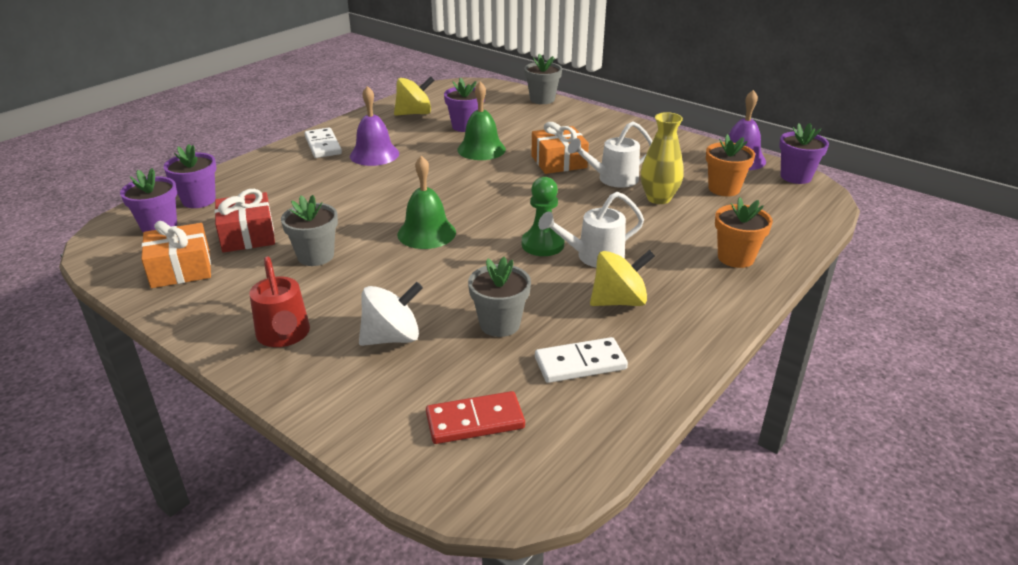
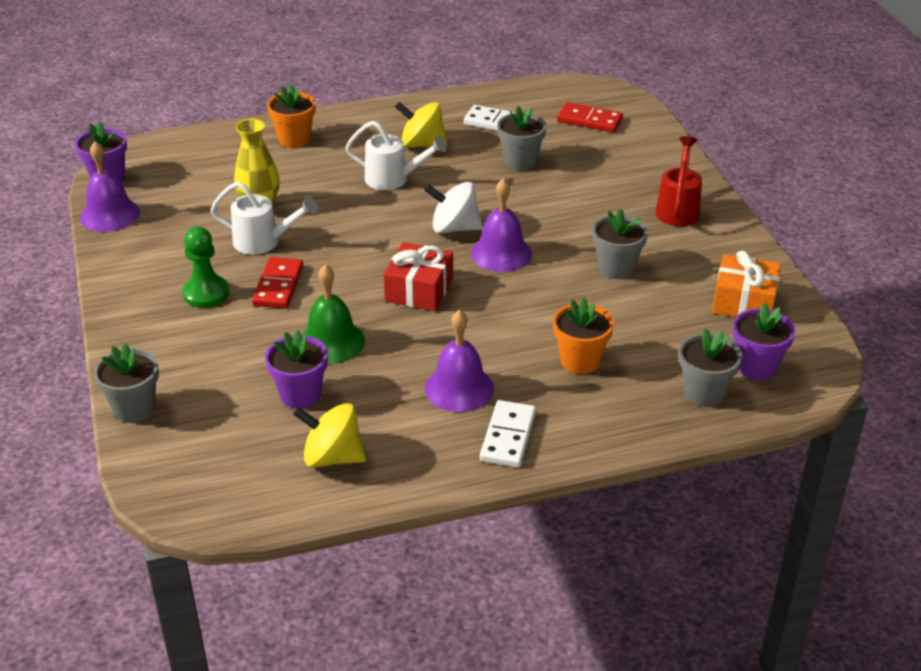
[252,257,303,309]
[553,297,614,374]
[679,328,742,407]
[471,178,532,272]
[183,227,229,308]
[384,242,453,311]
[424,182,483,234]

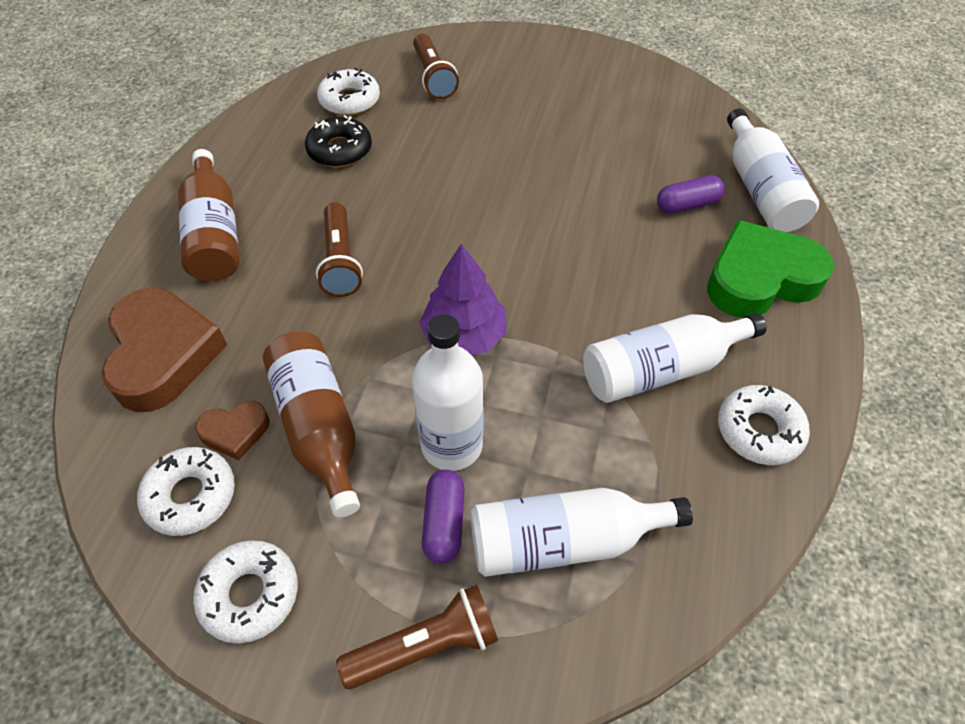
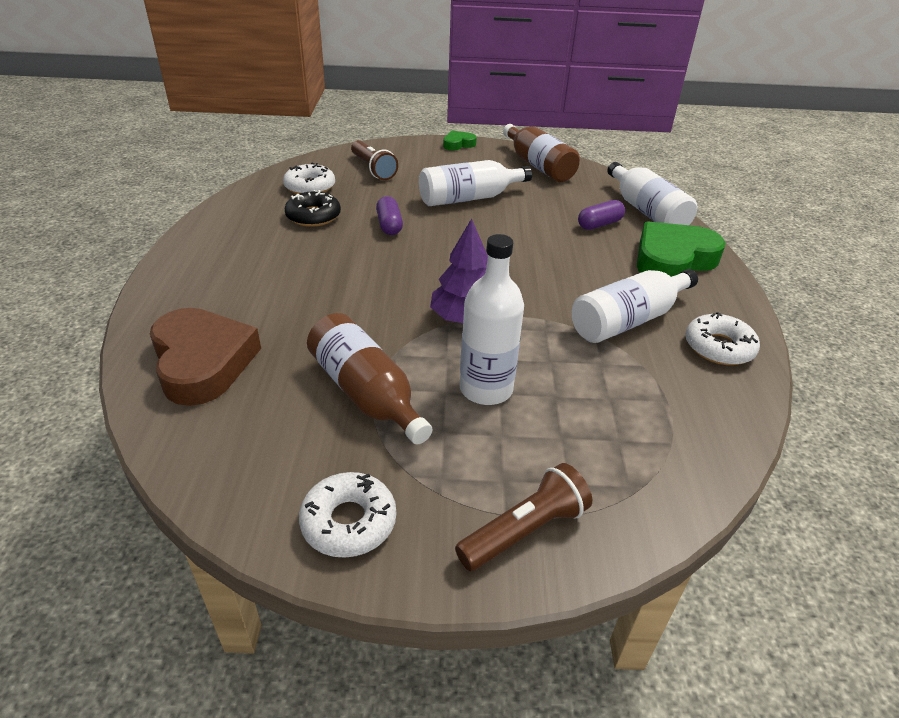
[503,124,580,182]
[316,202,363,297] (first image)
[195,401,270,460] (first image)
[137,447,235,536] (first image)
[376,196,403,235]
[419,160,532,206]
[443,131,477,150]

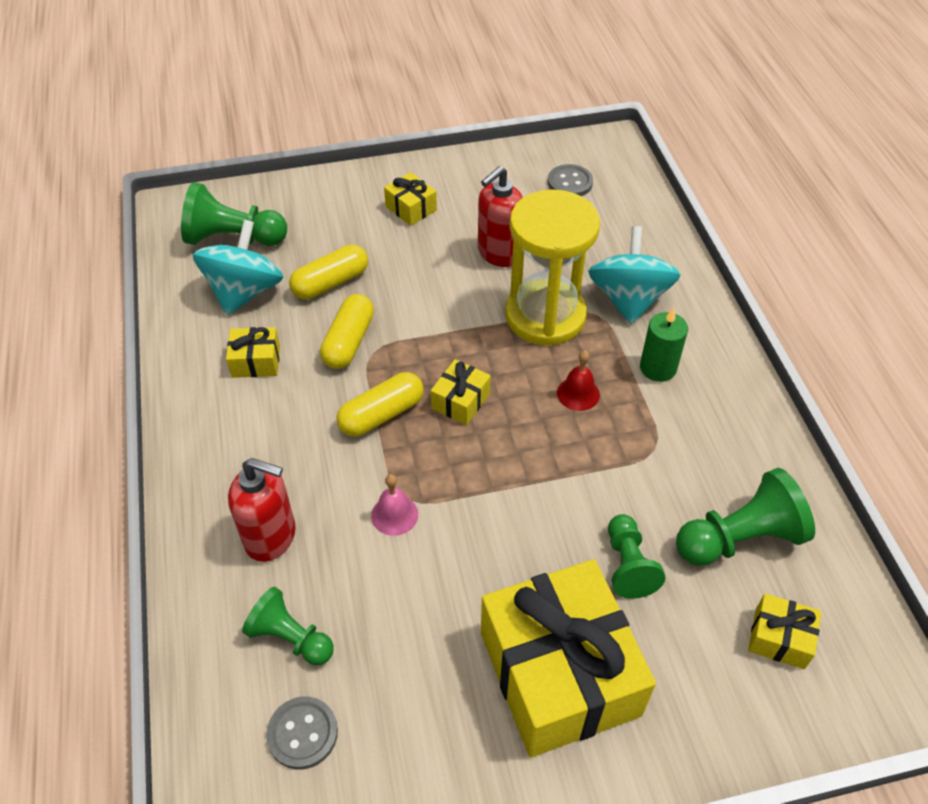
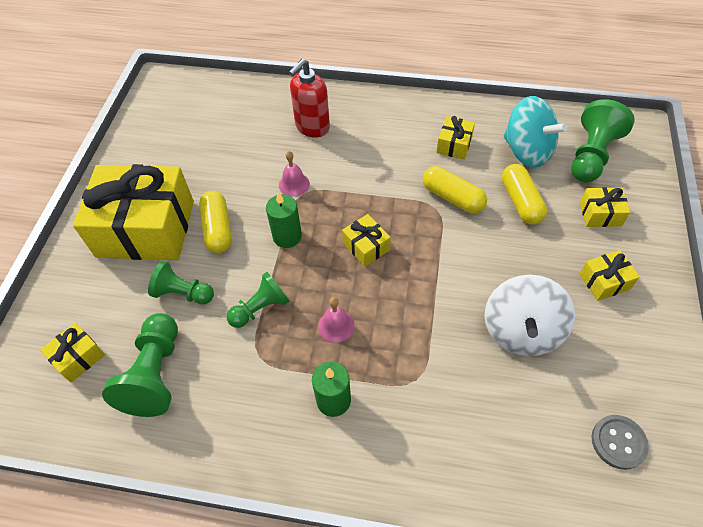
[485,275,575,356]
[505,189,600,346] (first image)
[588,226,680,324] (first image)
[318,297,355,343]
[199,191,232,253]
[227,272,289,328]
[266,697,338,770] (first image)
[580,187,630,227]
[266,192,302,248]

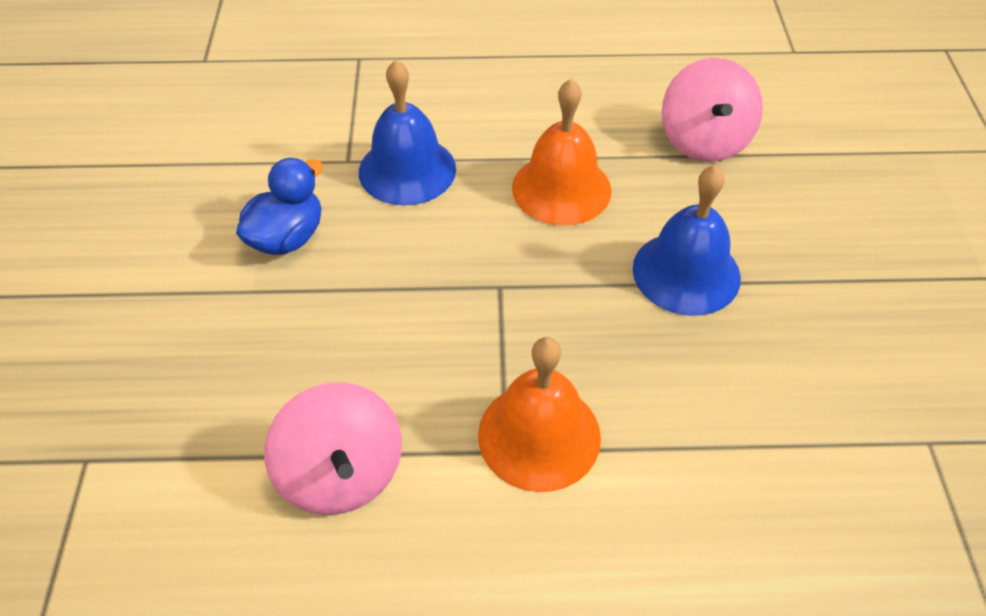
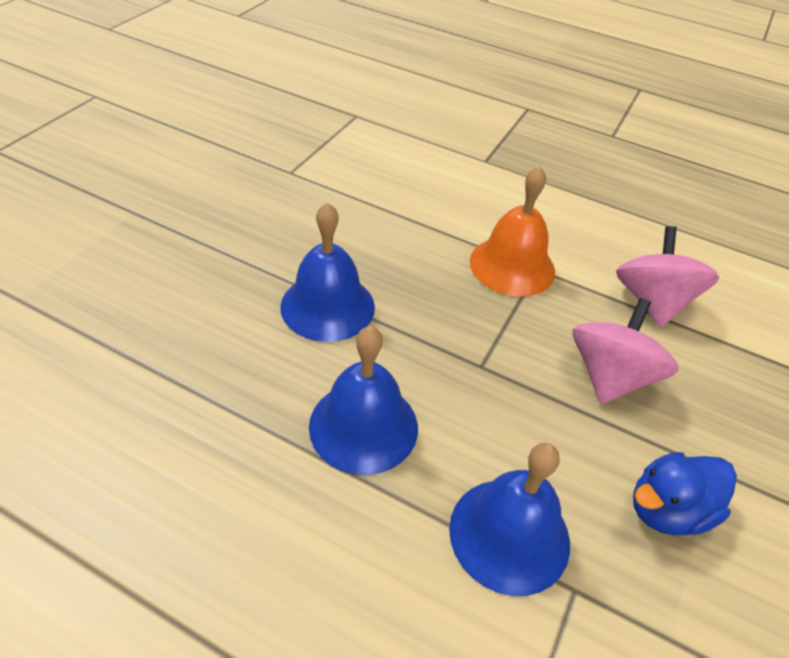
[572,298,679,404]
[309,326,418,475]

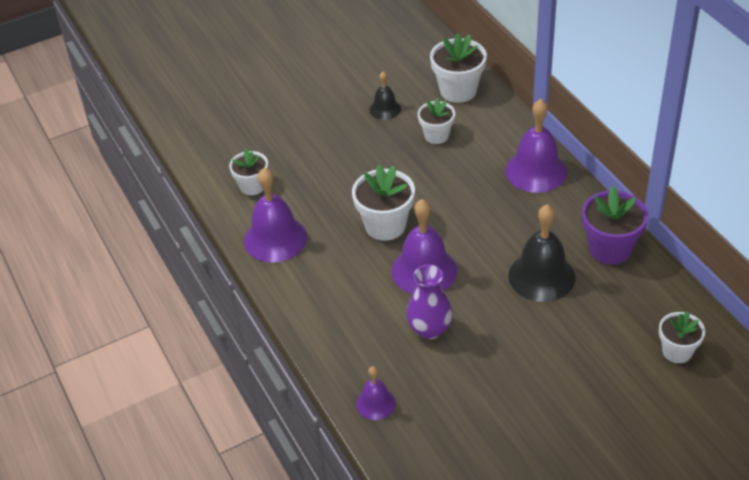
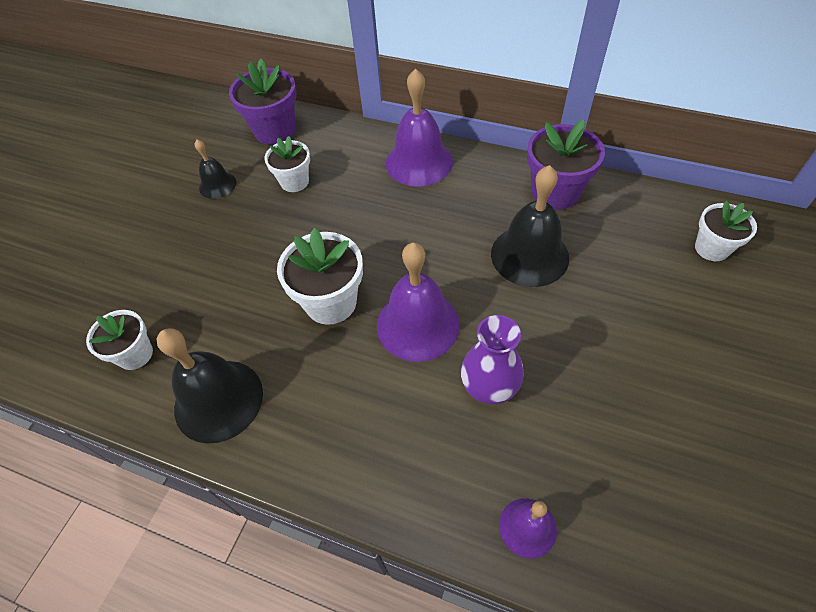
[229,59,297,145]
[156,328,263,443]

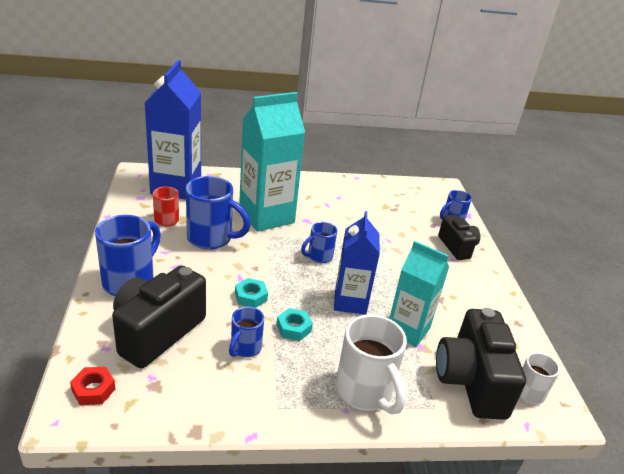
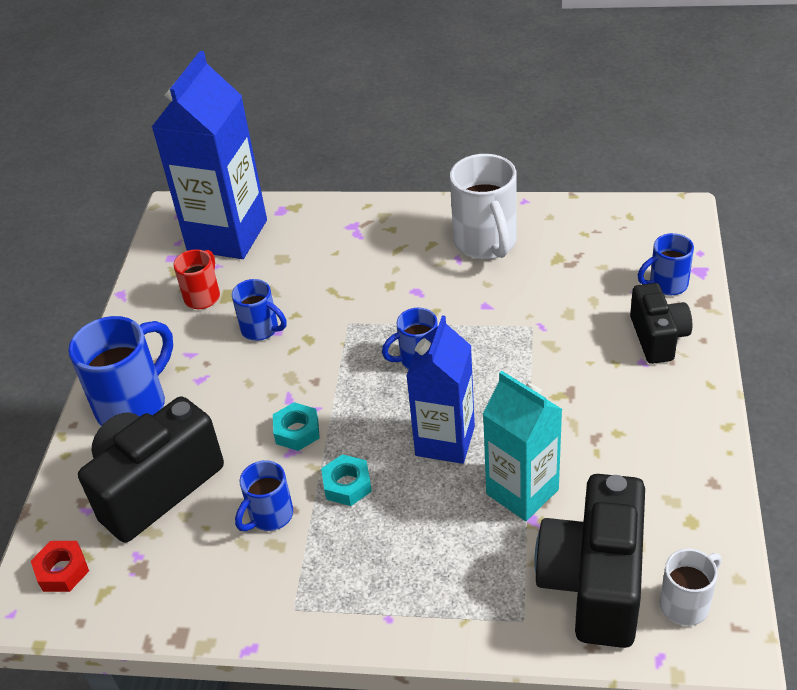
[239,92,305,232] (first image)
[232,279,287,341]
[450,154,517,259]

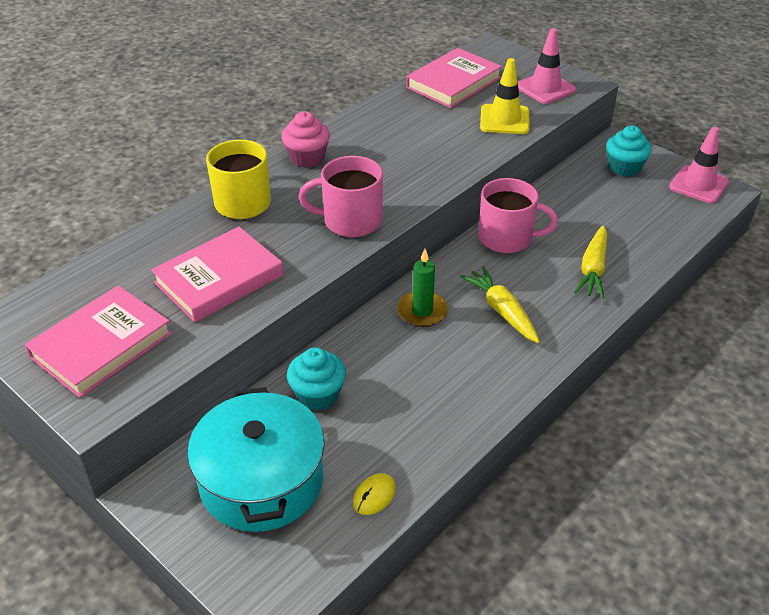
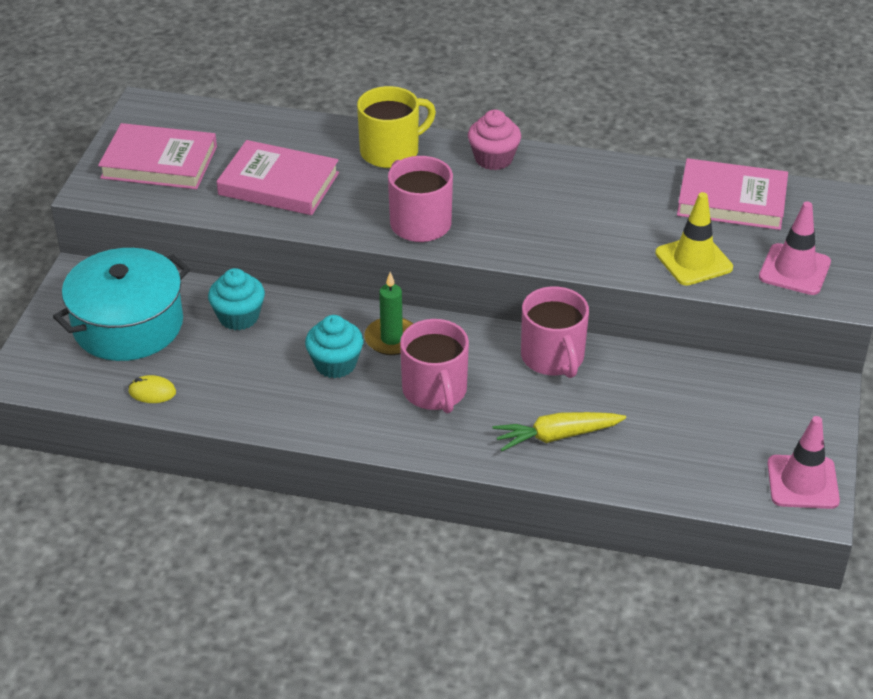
[305,315,363,378]
[400,319,469,413]

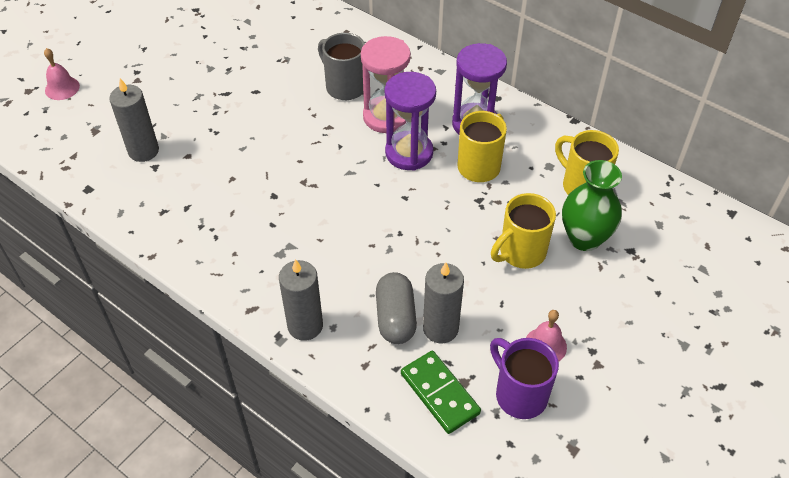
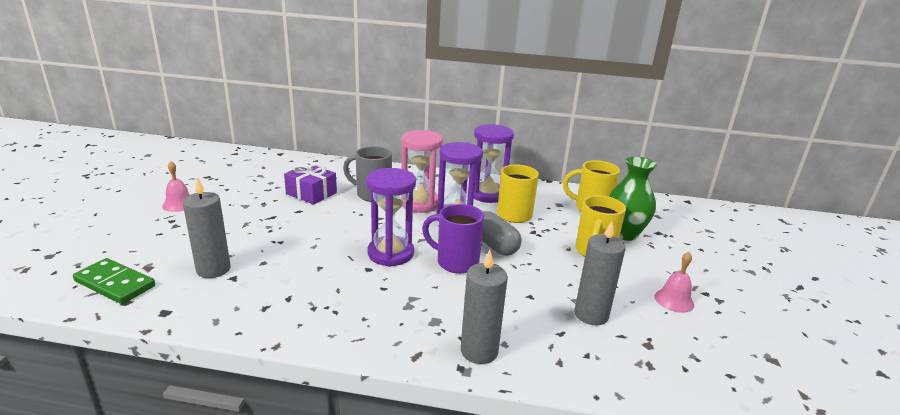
[162,161,190,212]
[482,211,522,256]
[422,204,484,274]
[73,258,155,304]
[284,163,337,205]
[366,168,416,267]

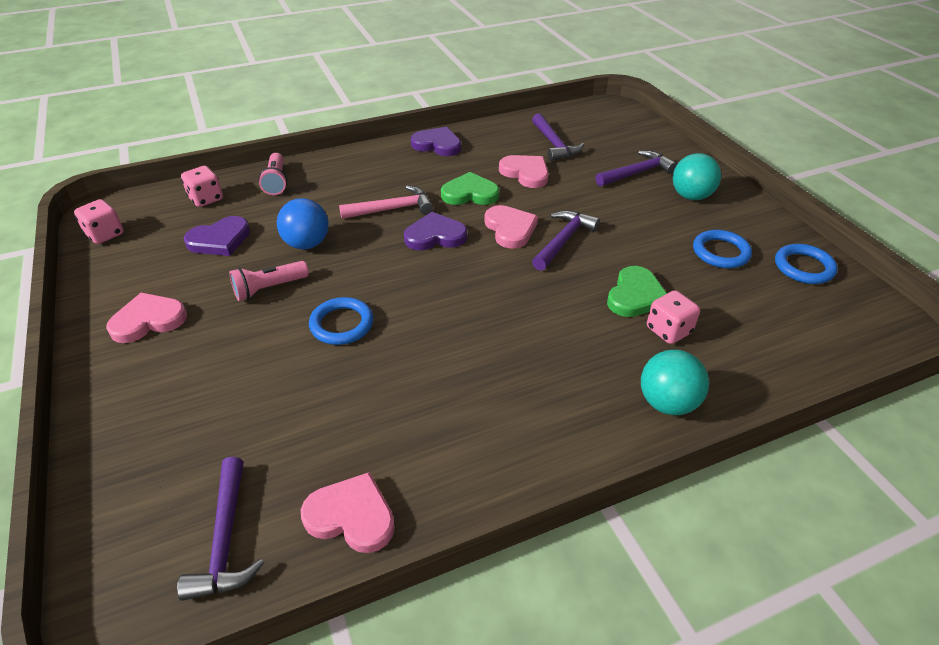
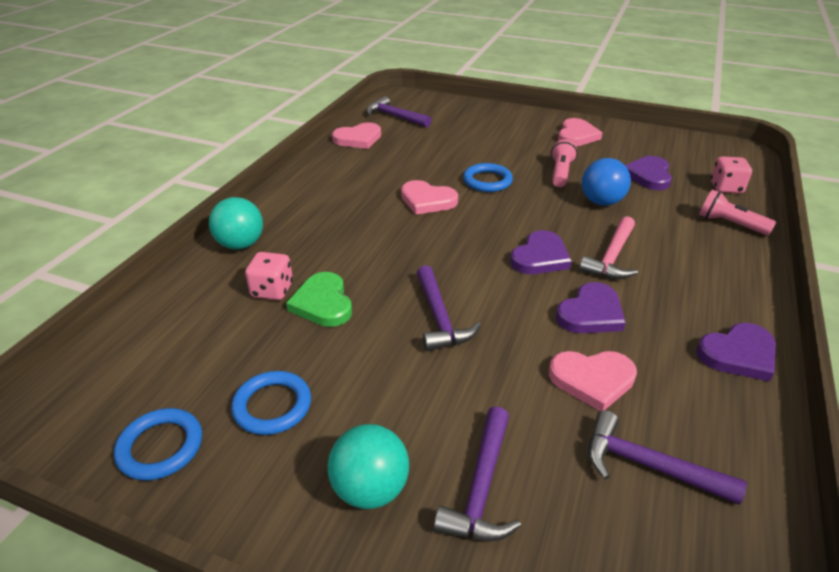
[556,282,626,333]
[74,199,124,244] (first image)
[401,180,458,215]

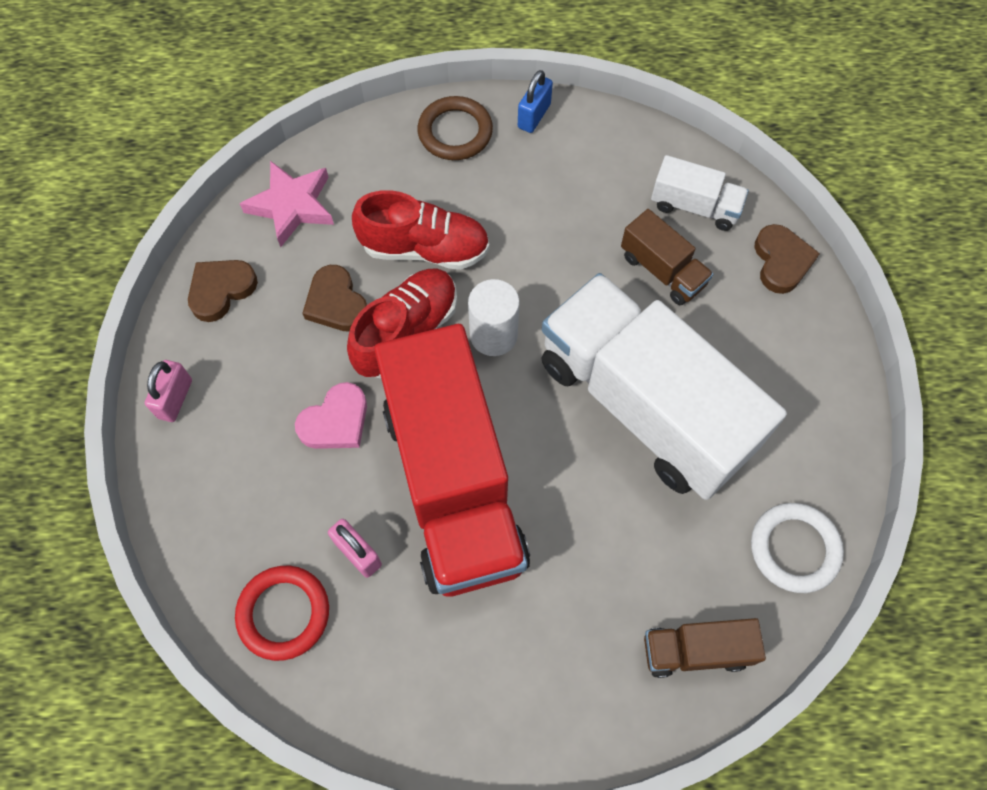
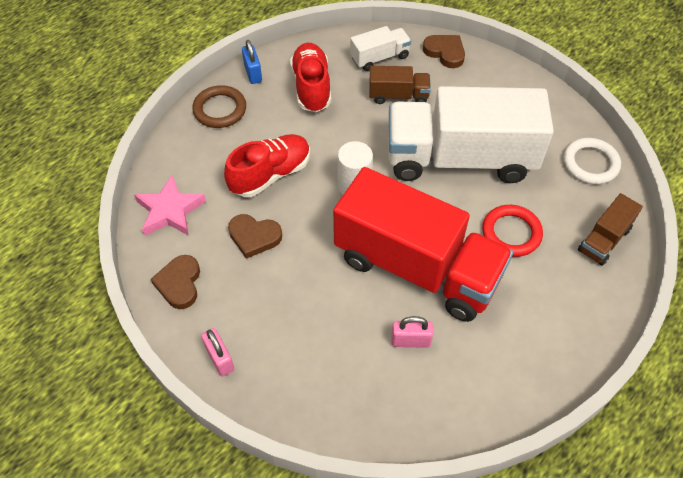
[290,43,331,112]
[295,382,367,449] (first image)
[482,205,543,257]

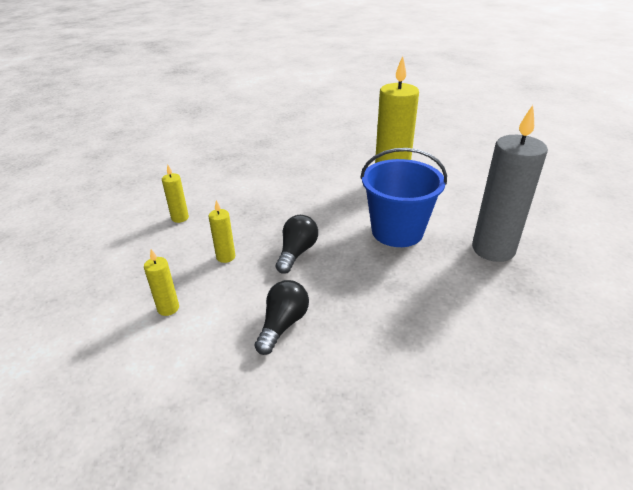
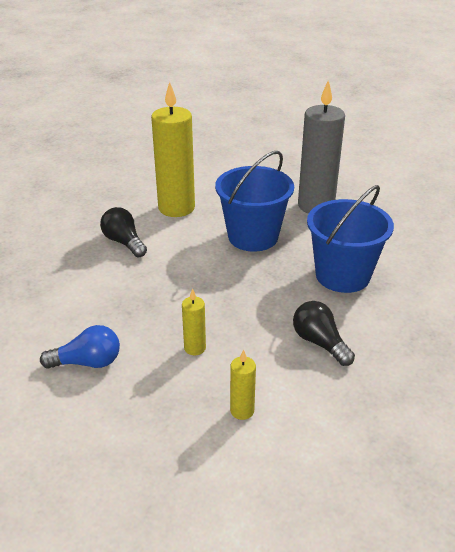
[40,325,120,369]
[100,207,147,257]
[307,185,394,293]

